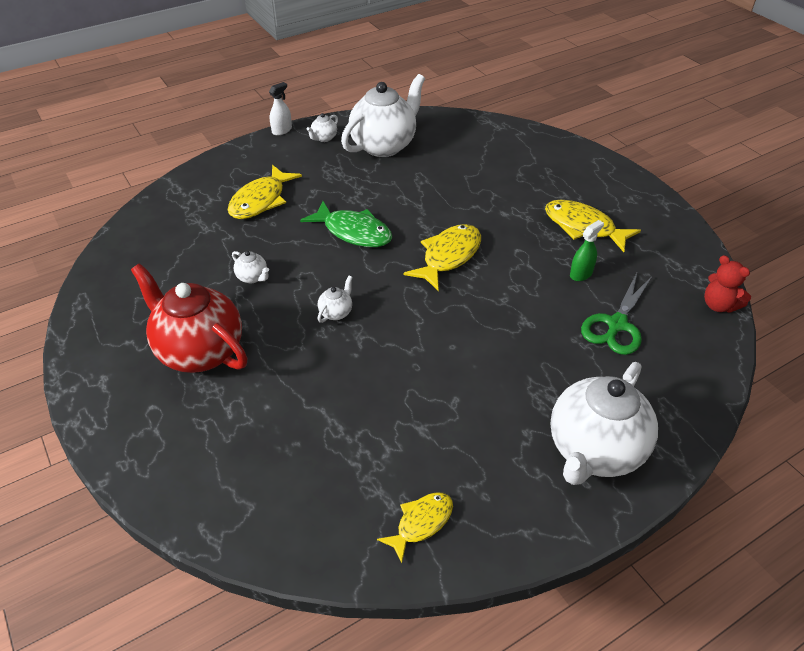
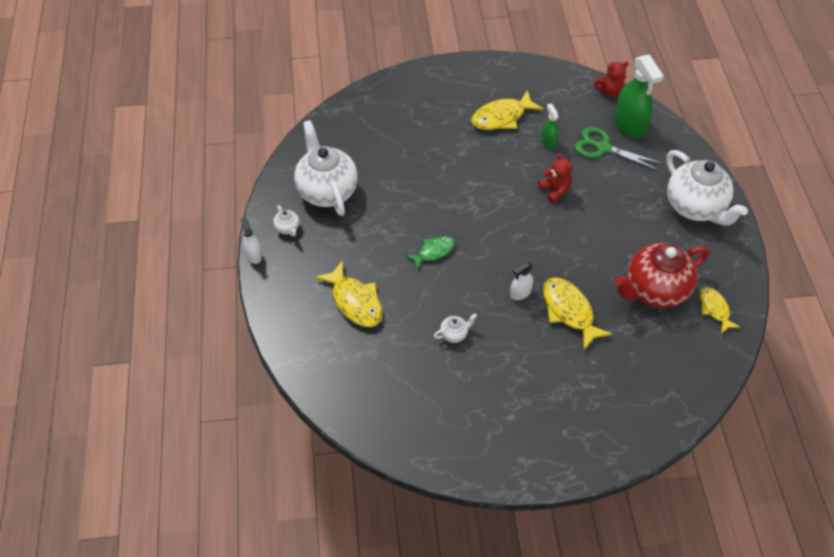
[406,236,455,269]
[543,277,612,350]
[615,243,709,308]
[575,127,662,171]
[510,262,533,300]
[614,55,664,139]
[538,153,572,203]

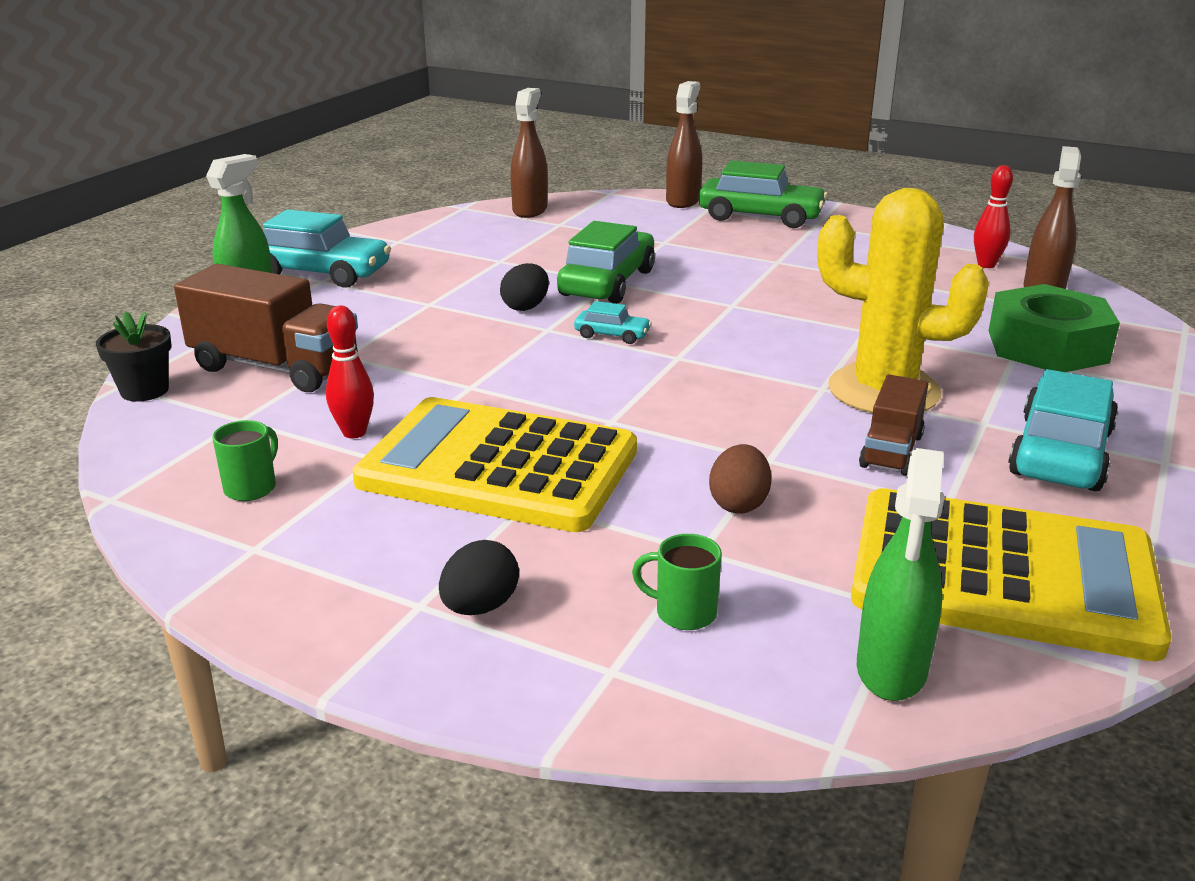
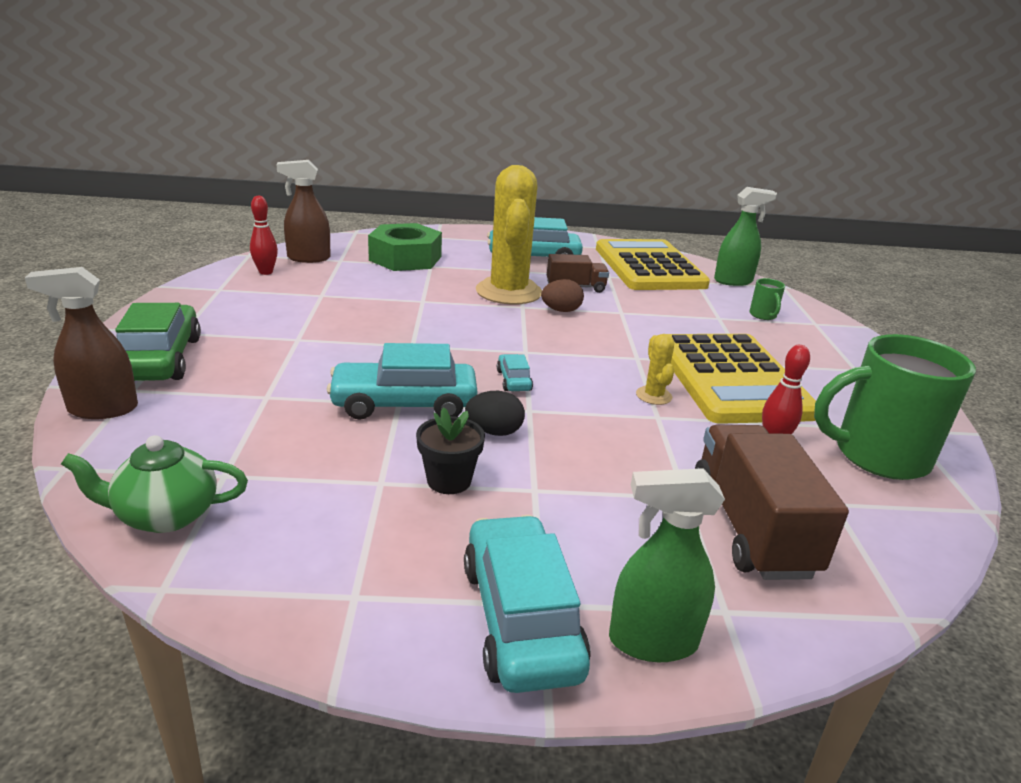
[61,435,248,533]
[327,343,477,420]
[416,407,485,494]
[814,334,976,480]
[541,279,584,312]
[439,540,519,615] (first image)
[636,334,674,405]

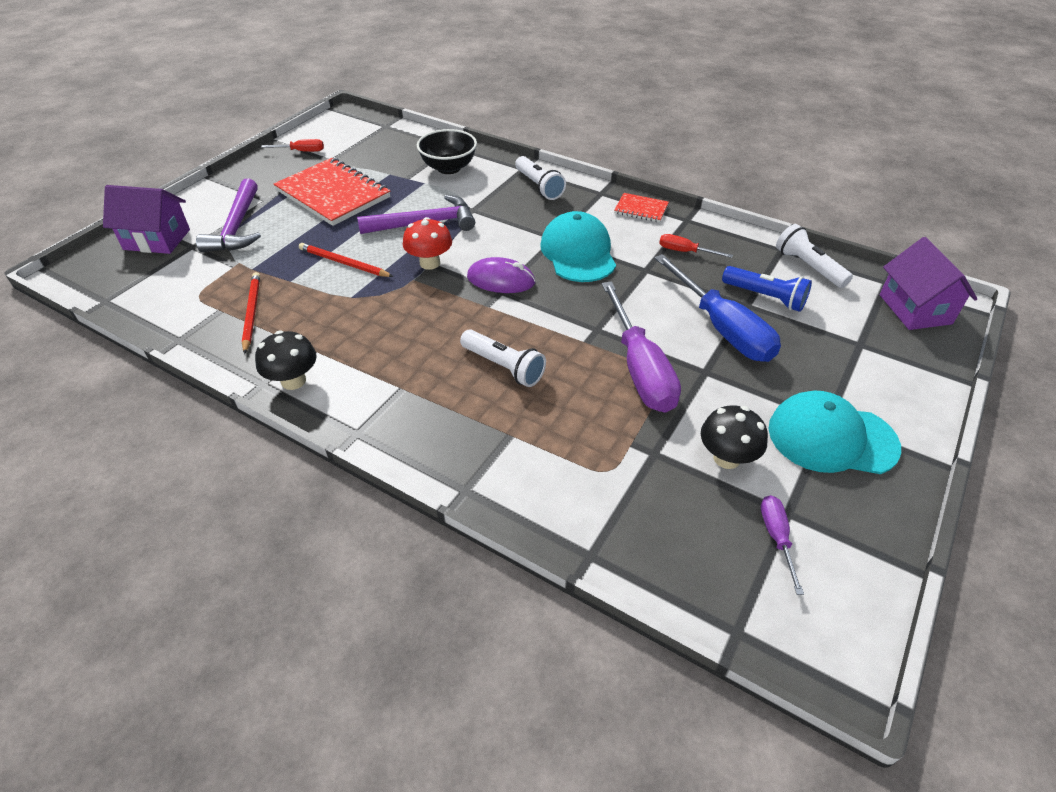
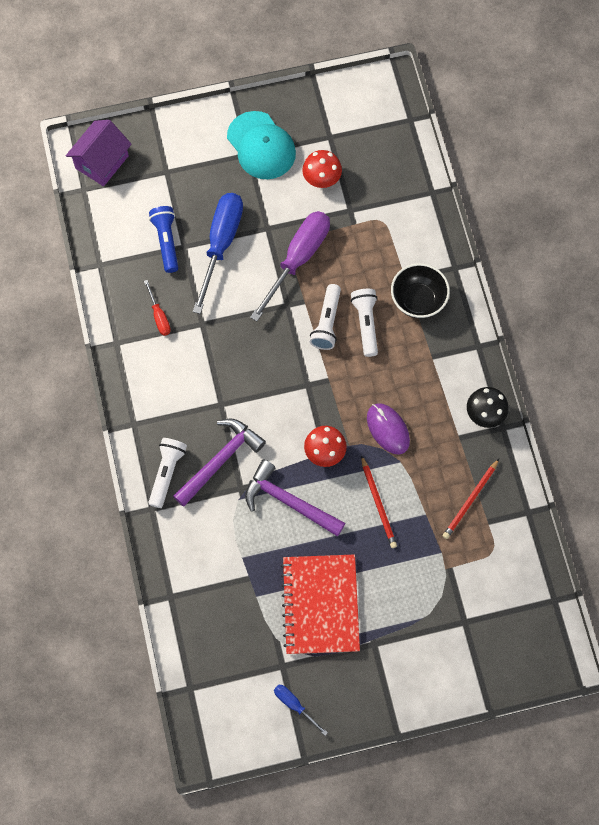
[391,263,450,318]
[274,685,328,736]
[173,419,266,507]
[103,185,190,254] (first image)
[614,193,669,223] (first image)
[540,211,616,282] (first image)
[310,284,341,350]
[367,403,410,455]
[302,150,342,188]
[761,495,804,595] (first image)

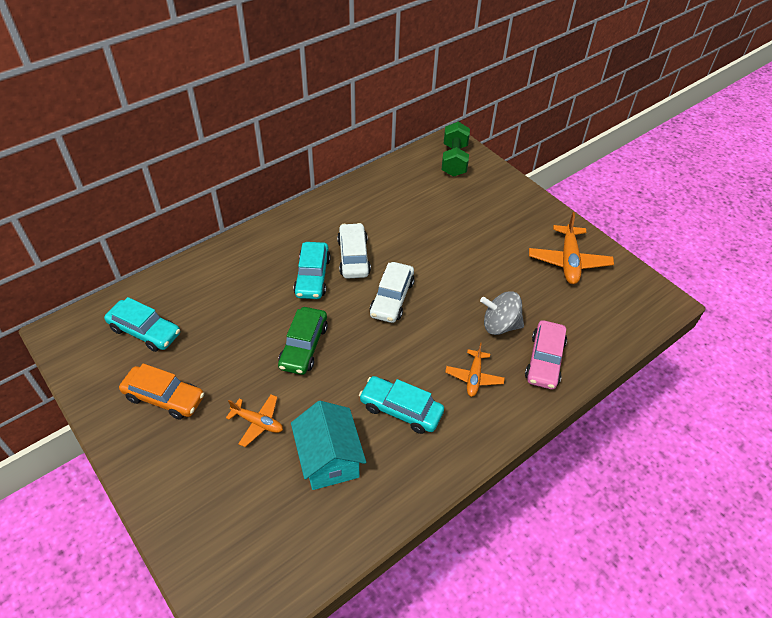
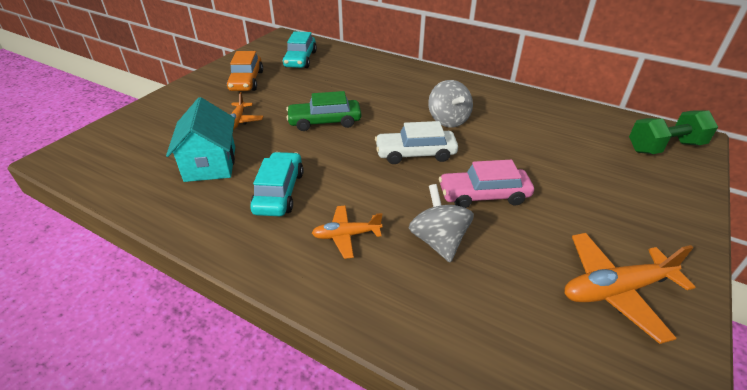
[428,80,473,128]
[293,242,331,299] (first image)
[439,160,534,208]
[166,97,235,182]

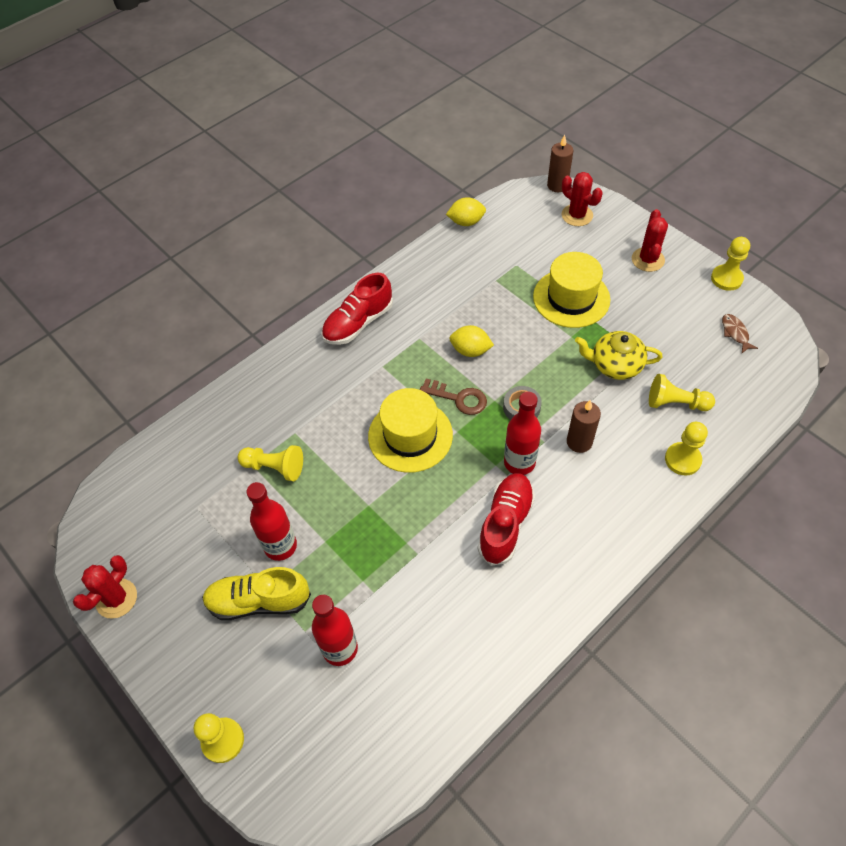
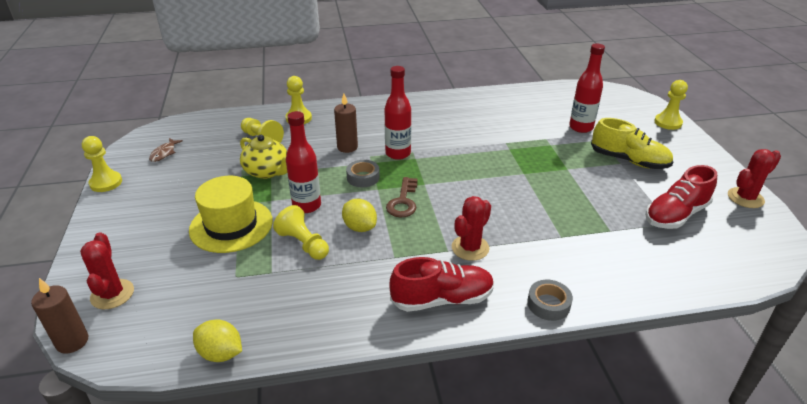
[452,196,491,261]
[386,177,418,217]
[368,388,453,473] (first image)
[273,205,329,260]
[645,165,717,229]
[286,111,321,213]
[527,280,573,321]

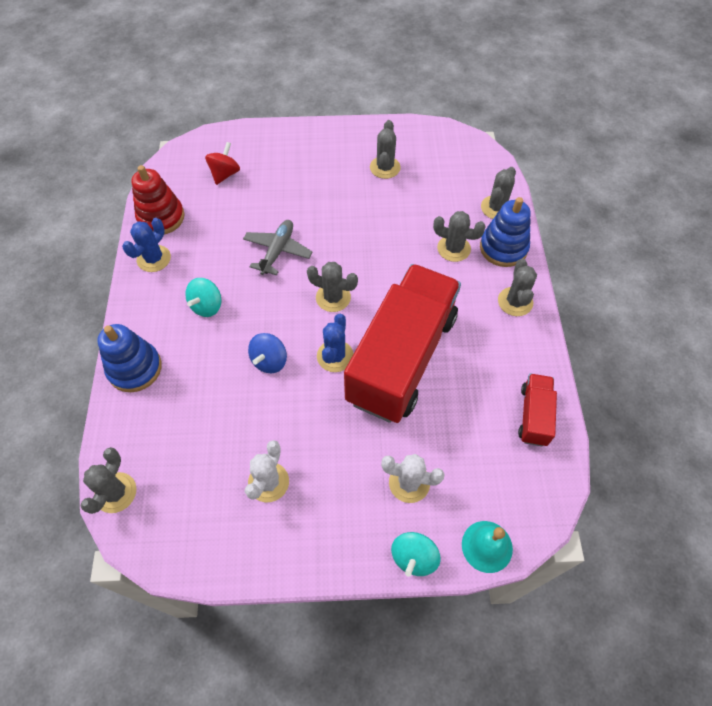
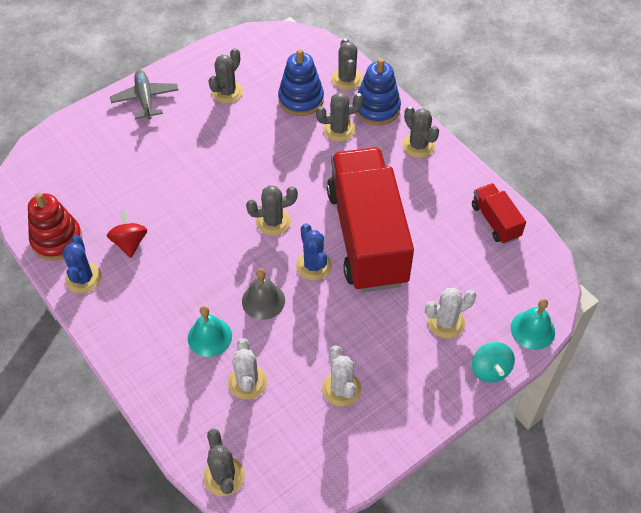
[208,48,243,103]
[107,209,147,258]
[110,70,178,120]
[185,278,221,317] (first image)
[278,49,324,116]
[242,268,285,320]
[188,306,232,357]
[228,338,267,400]

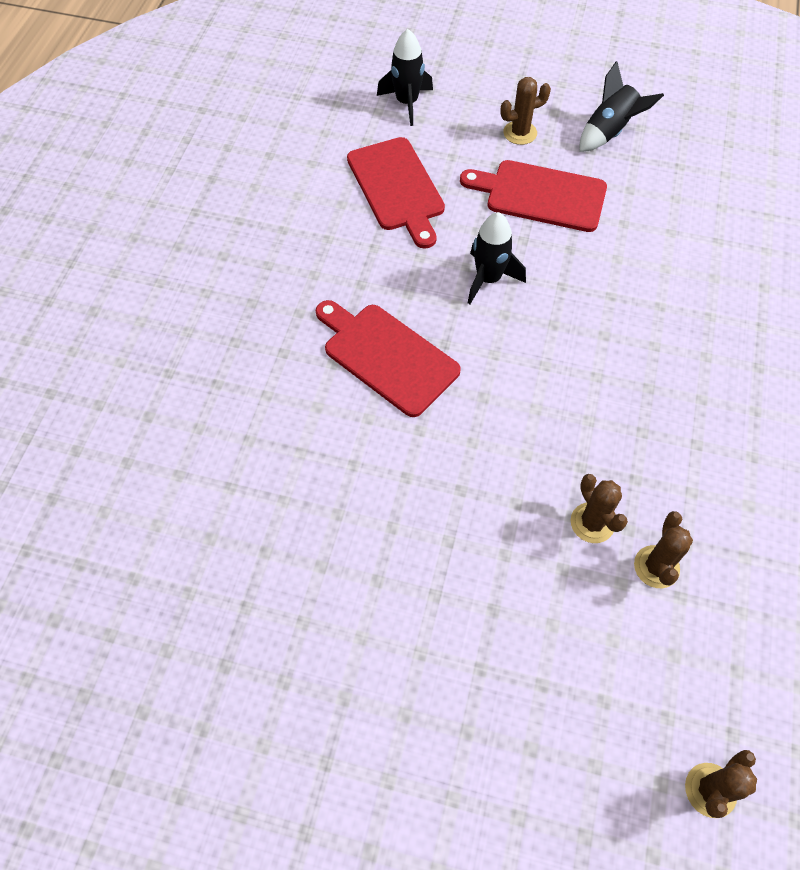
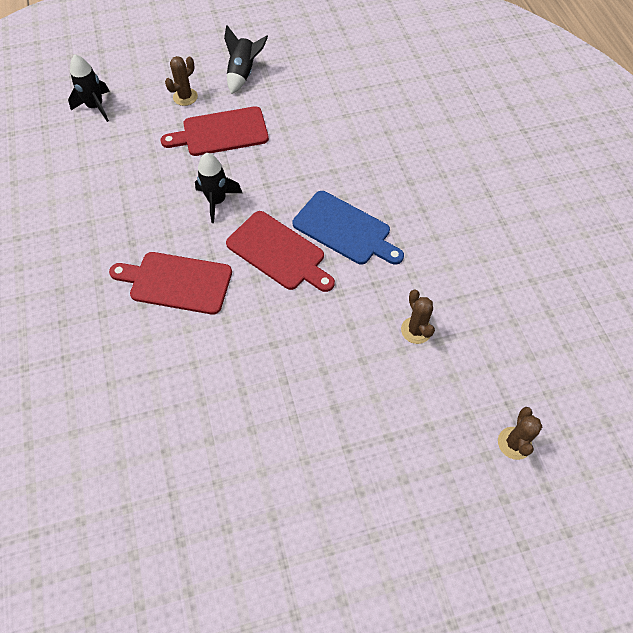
[226,211,335,292]
[571,474,628,543] (first image)
[293,191,404,265]

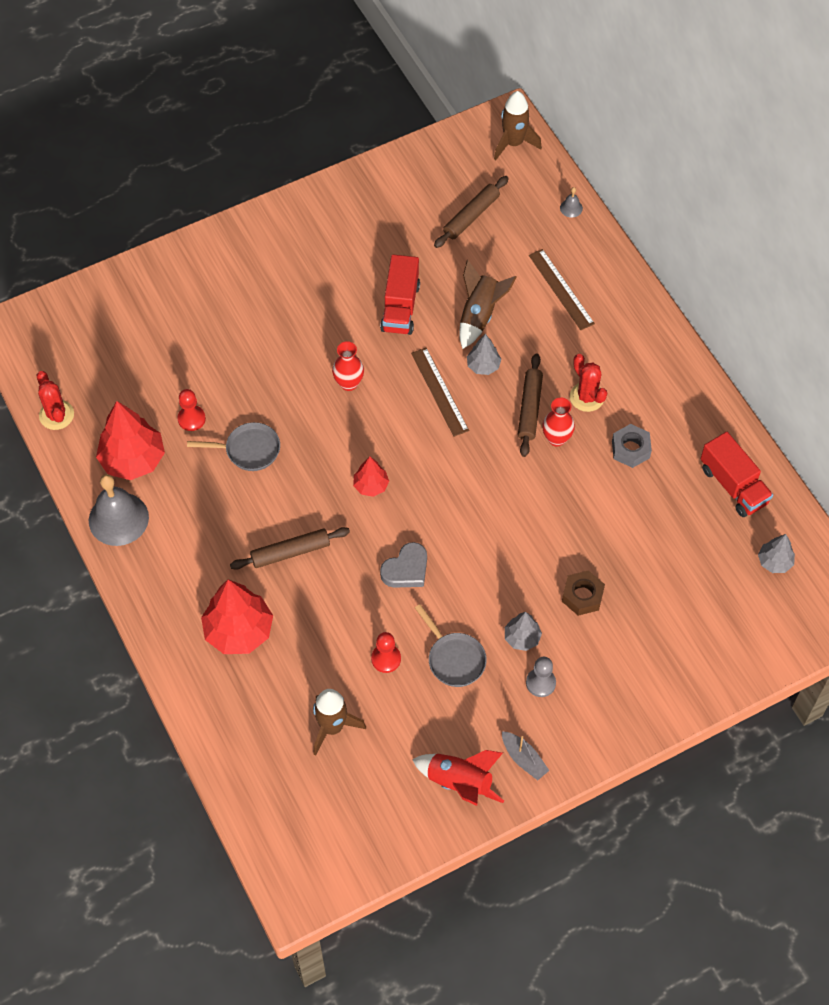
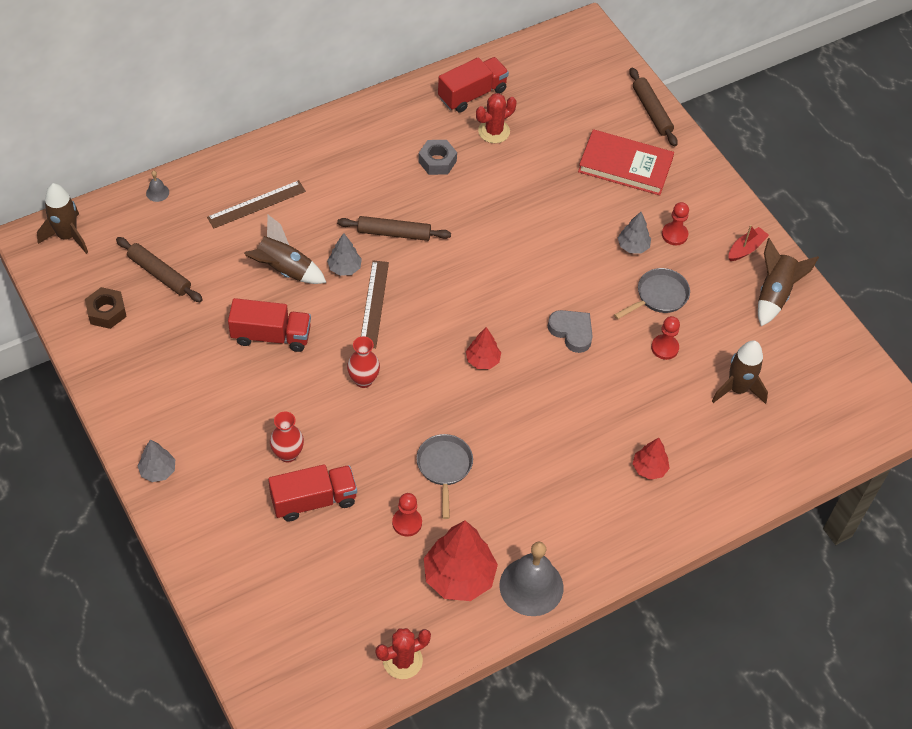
[361,261,389,348]
[476,93,517,143]
[270,411,304,463]
[629,68,678,146]
[138,439,175,482]
[85,287,127,329]
[632,438,670,480]
[662,202,689,245]
[728,225,769,261]
[758,238,819,326]
[578,129,674,195]
[268,464,357,521]

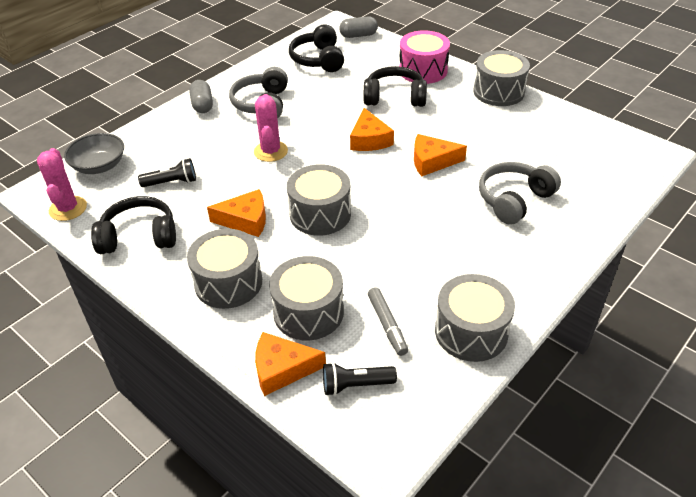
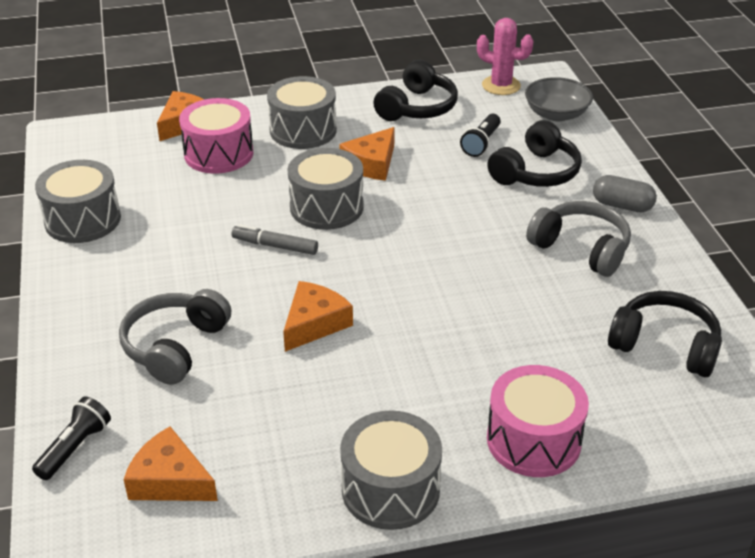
[339,16,378,38] (first image)
[487,120,582,187]
[254,94,288,162] (first image)
[124,427,218,501]
[119,289,231,385]
[179,98,253,174]
[232,224,318,255]
[32,396,111,480]

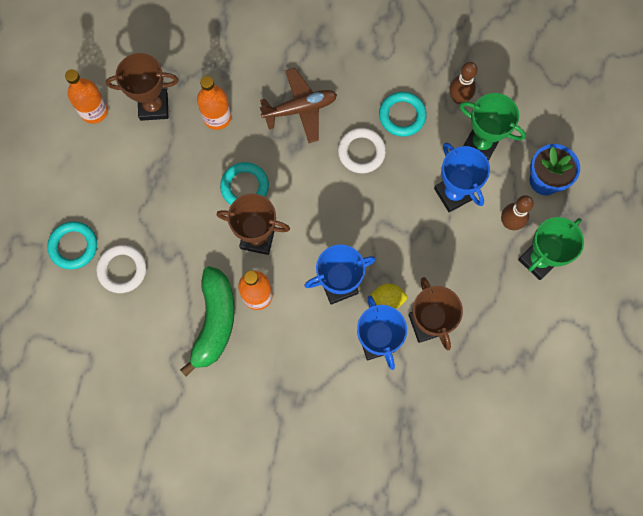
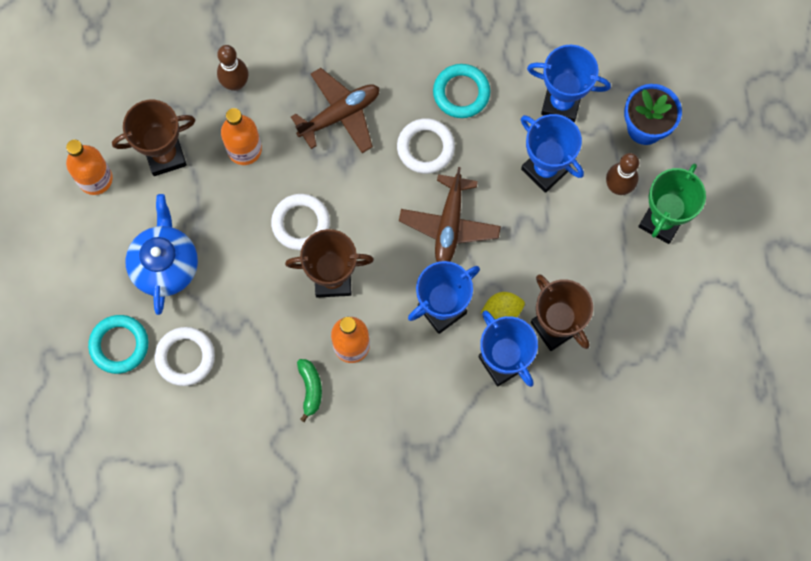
[217,45,248,91]
[527,45,611,122]
[271,194,330,250]
[297,359,322,422]
[399,167,501,262]
[125,194,198,315]

